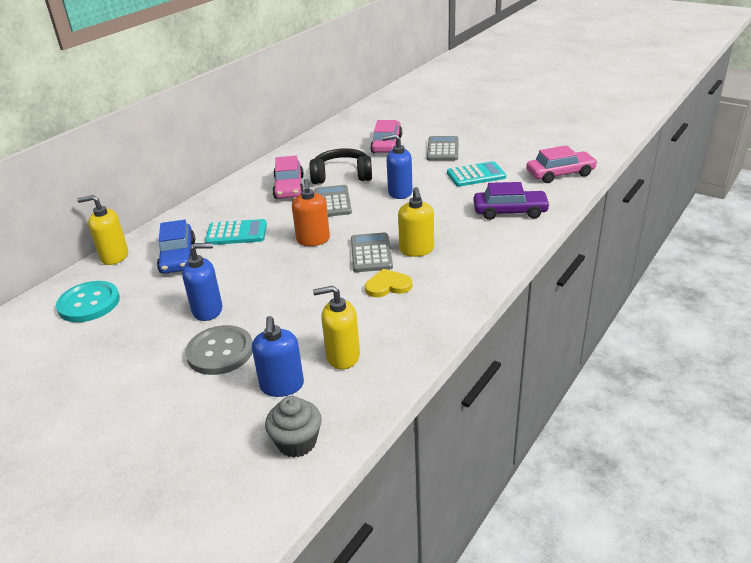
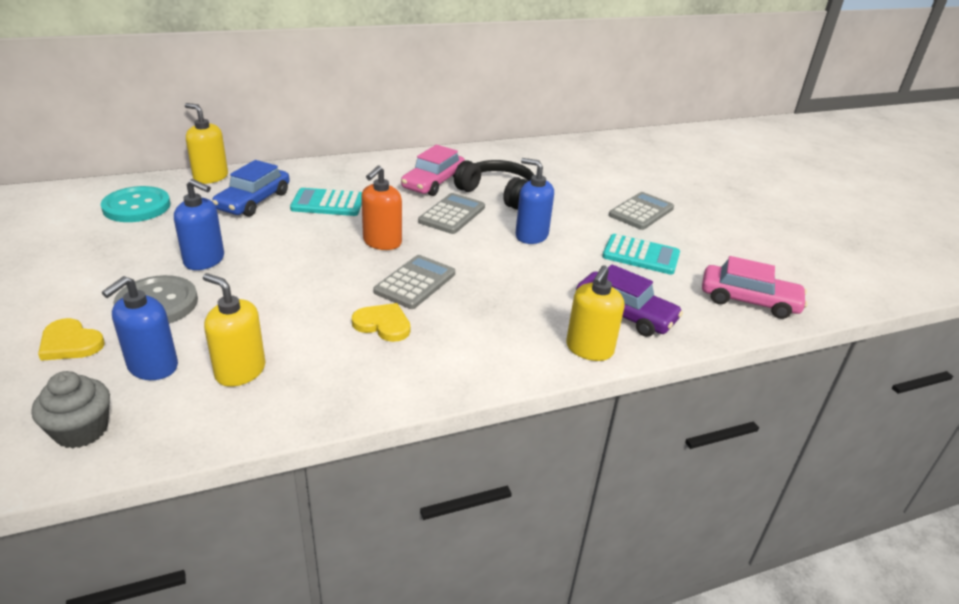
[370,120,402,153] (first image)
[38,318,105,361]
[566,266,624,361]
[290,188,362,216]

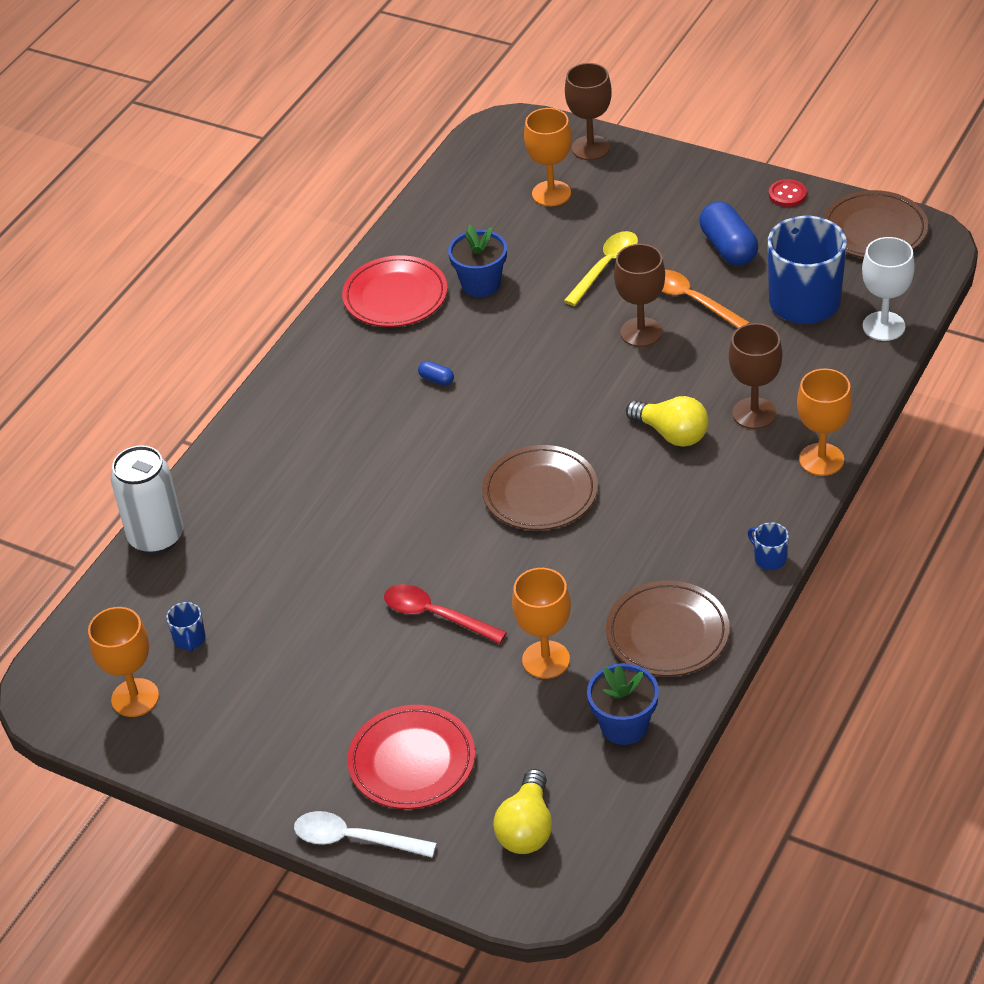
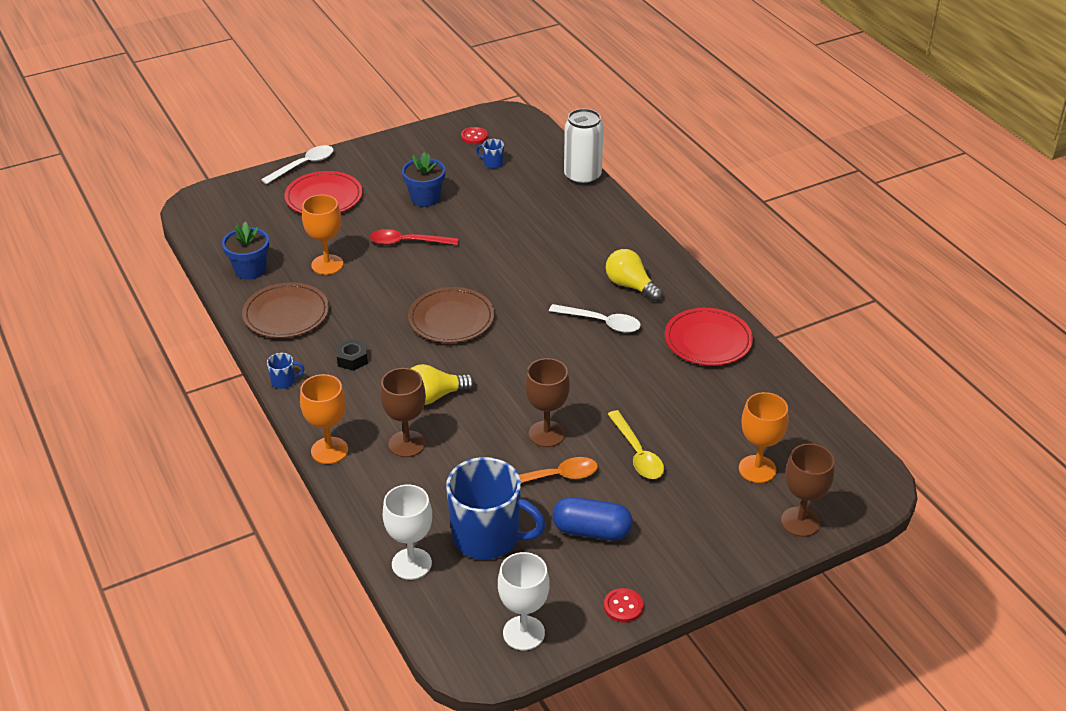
[336,339,368,371]
[402,152,445,207]
[606,249,663,302]
[461,127,488,144]
[549,304,641,333]
[498,552,549,650]
[369,229,459,245]

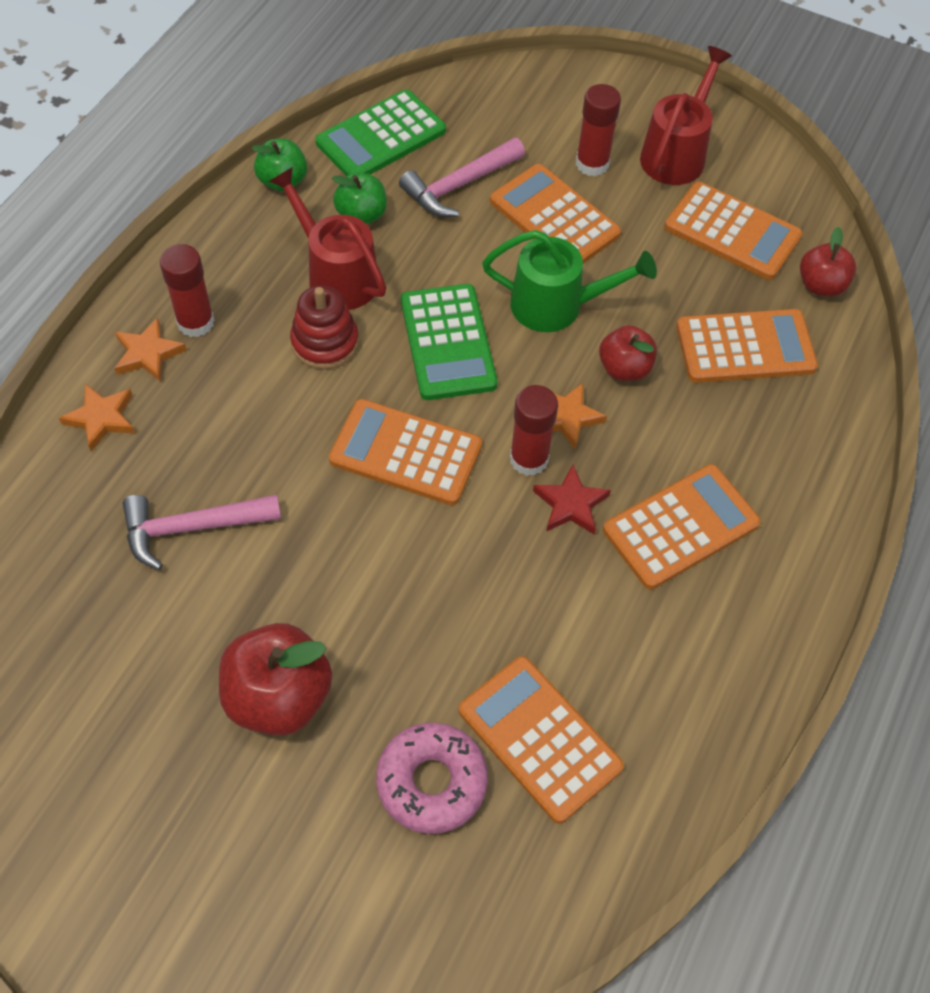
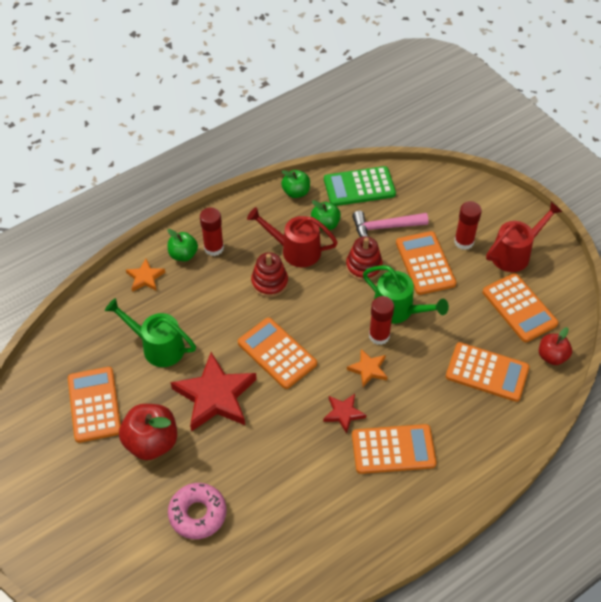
[401,284,498,400] (first image)
[599,325,657,381] (first image)
[171,352,257,432]
[346,236,383,281]
[68,367,121,443]
[369,296,394,345]
[168,229,198,261]
[105,298,196,367]
[247,207,338,267]

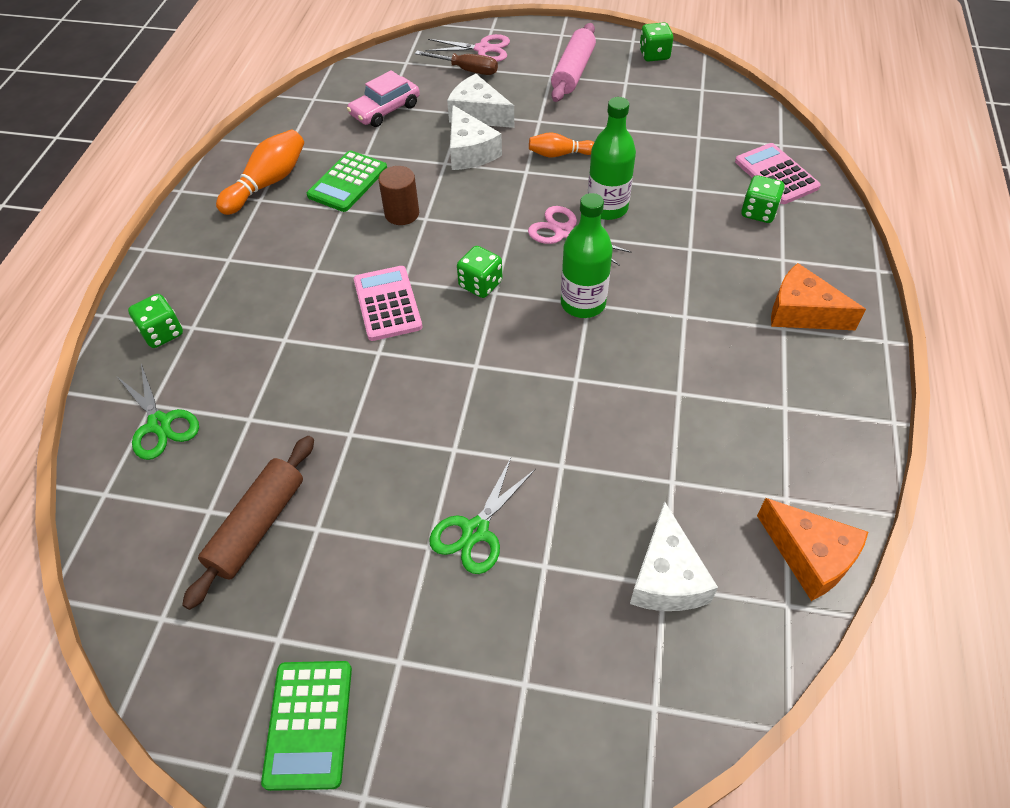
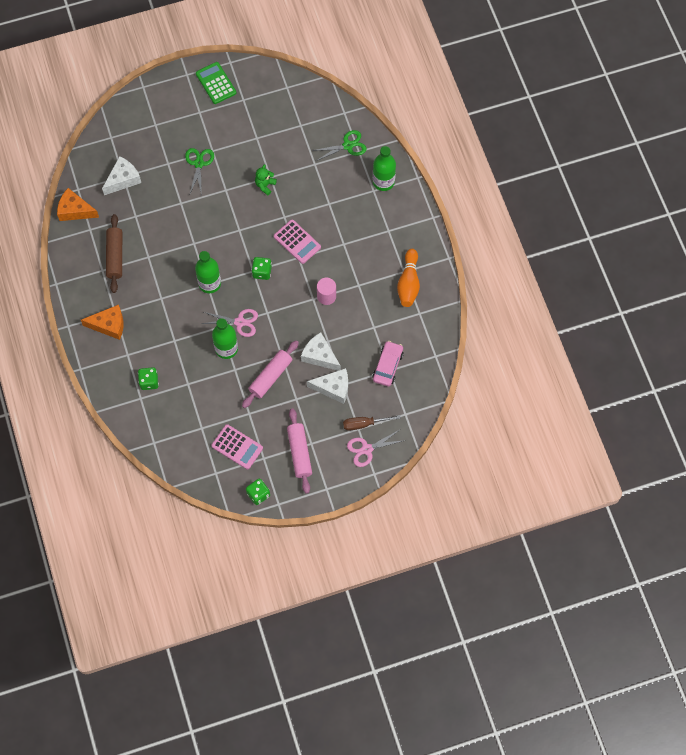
[307,151,387,212] (first image)
[255,164,277,195]
[106,214,122,293]
[211,424,263,469]
[373,146,396,191]
[242,340,299,408]
[317,278,336,305]
[312,130,367,161]
[102,156,141,195]

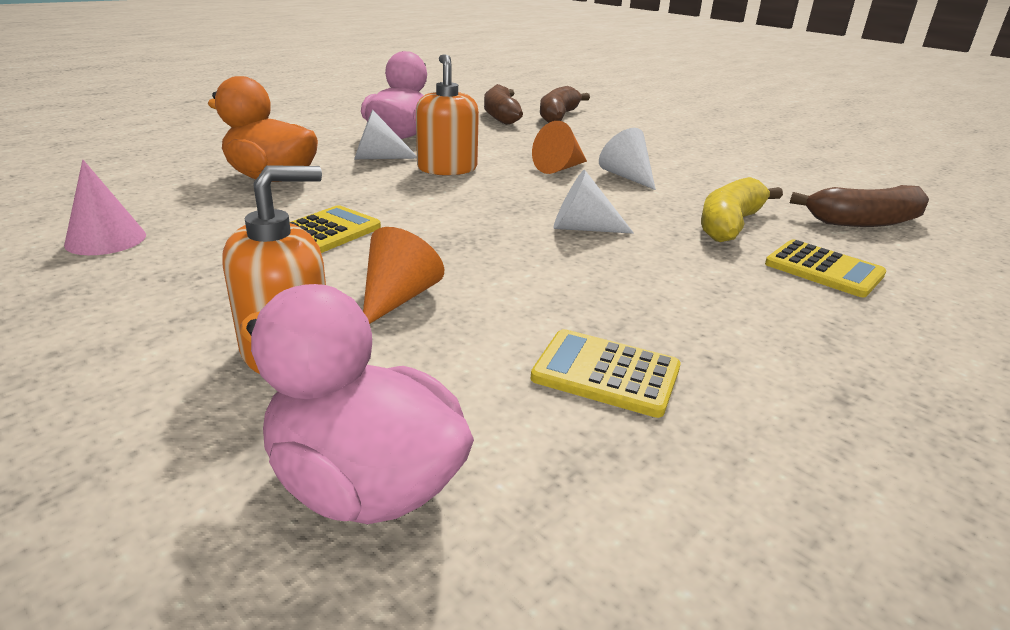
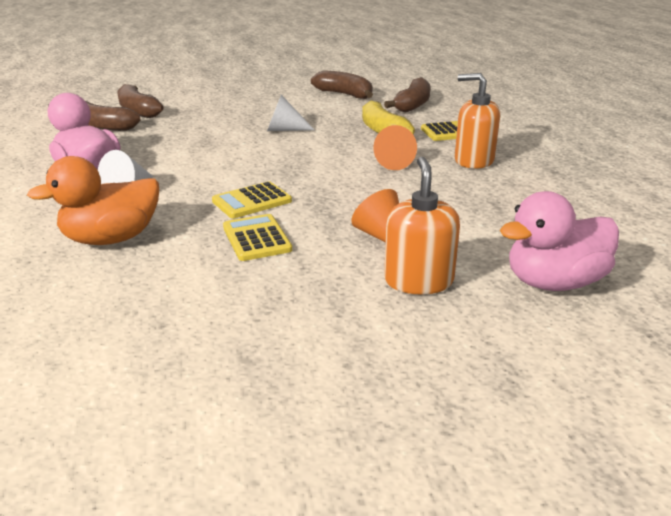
[64,160,146,255] (first image)
[553,170,634,234] (first image)
[311,70,373,99]
[455,73,500,169]
[212,181,292,218]
[373,125,417,170]

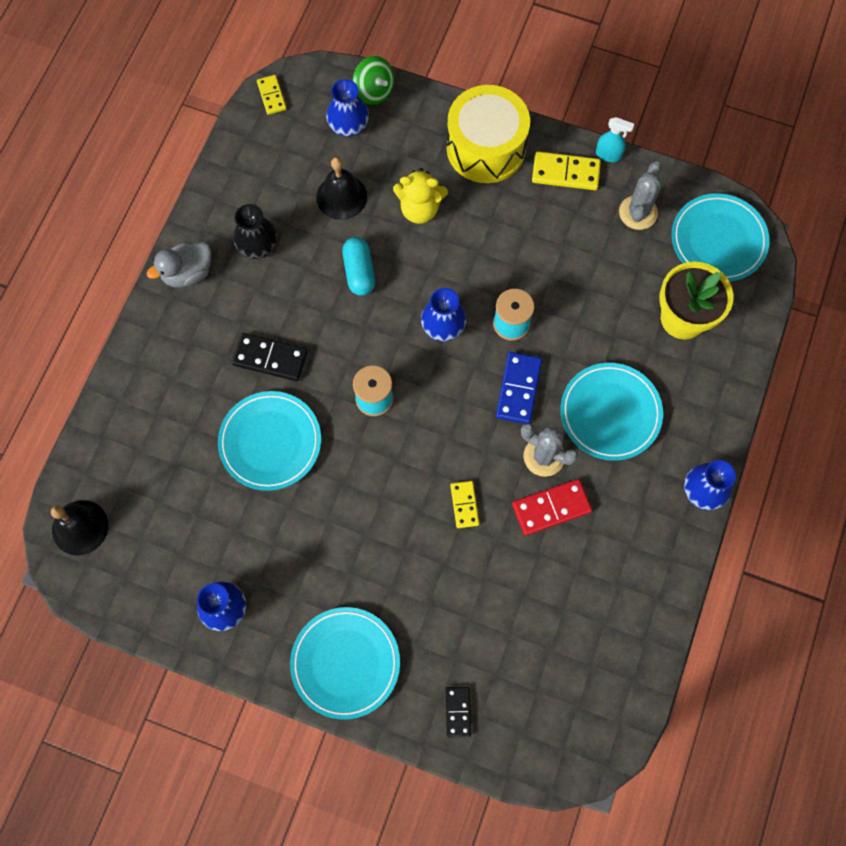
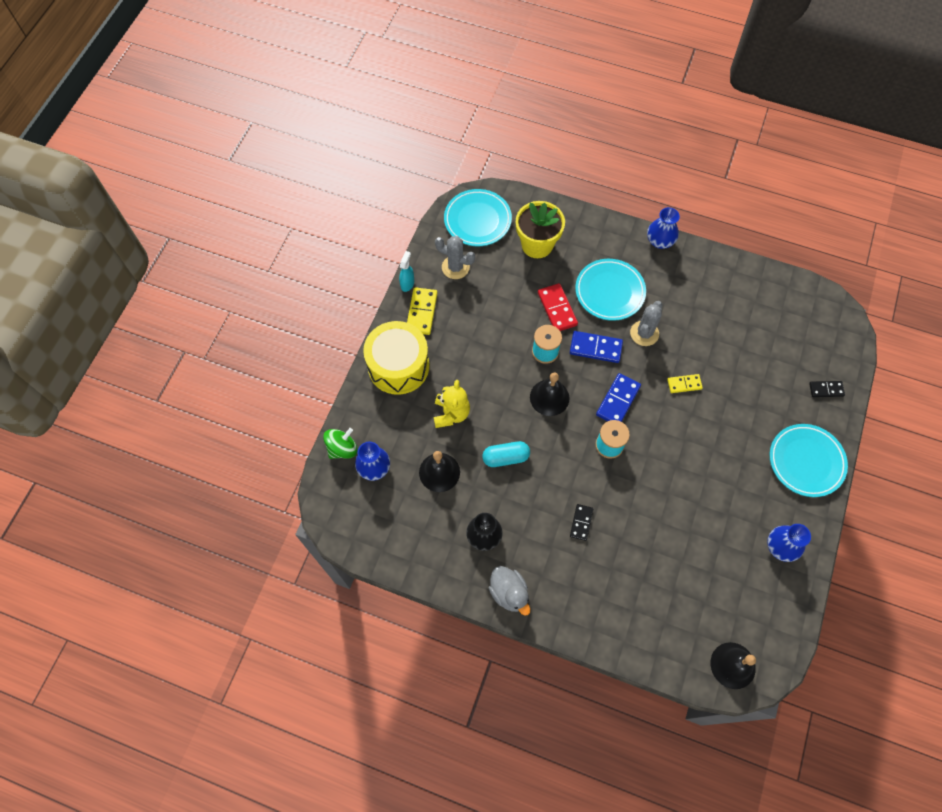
[218,391,321,491] (first image)
[257,75,287,115] (first image)
[596,373,641,422]
[538,283,578,331]
[530,373,569,416]
[570,504,593,541]

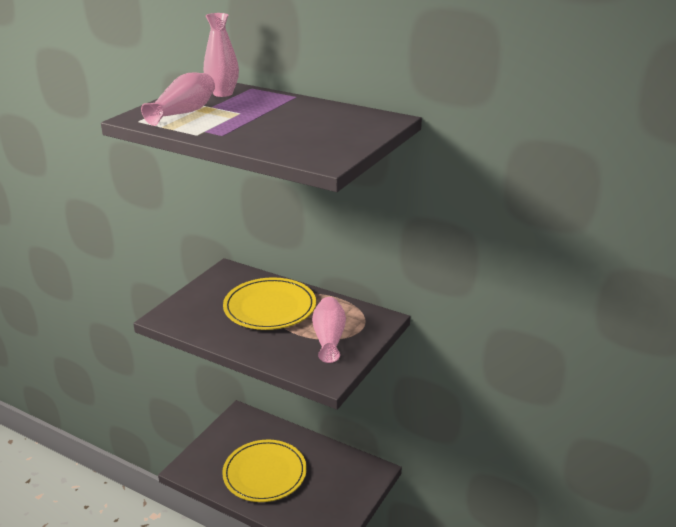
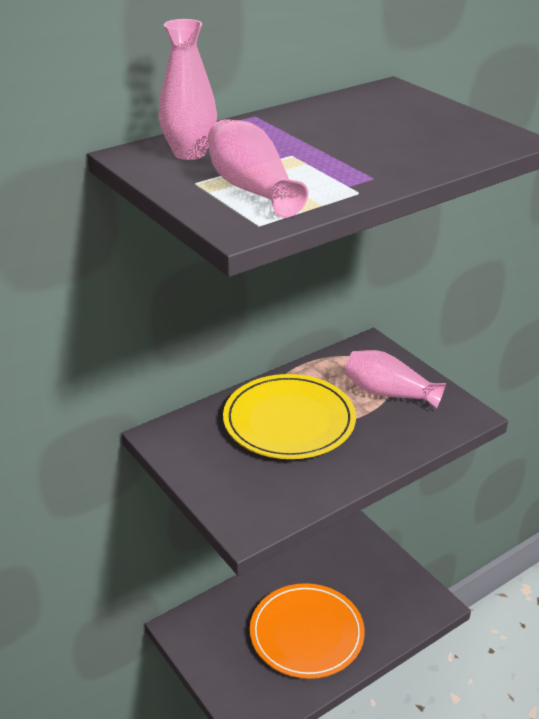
[250,583,365,679]

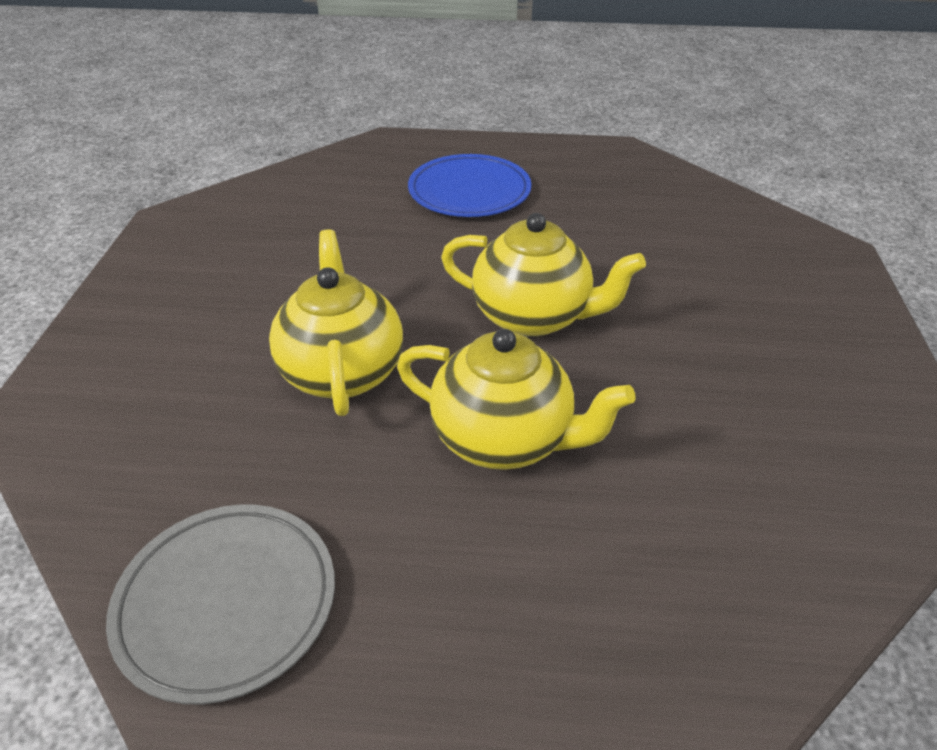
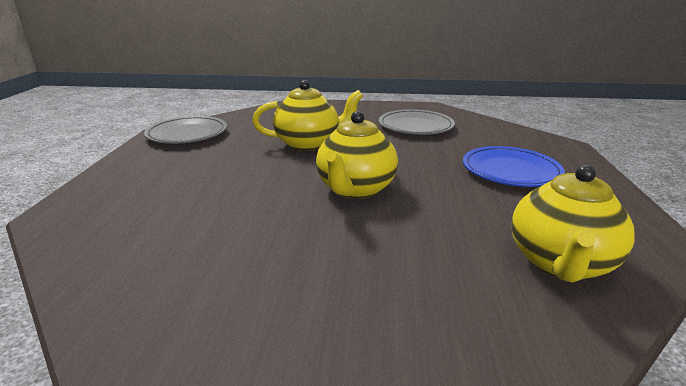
[379,109,455,135]
[512,165,635,283]

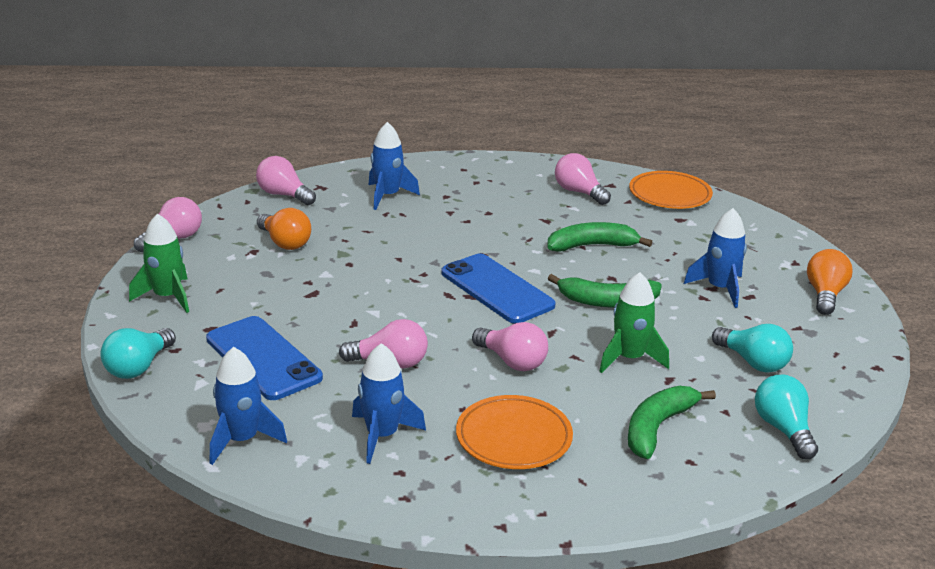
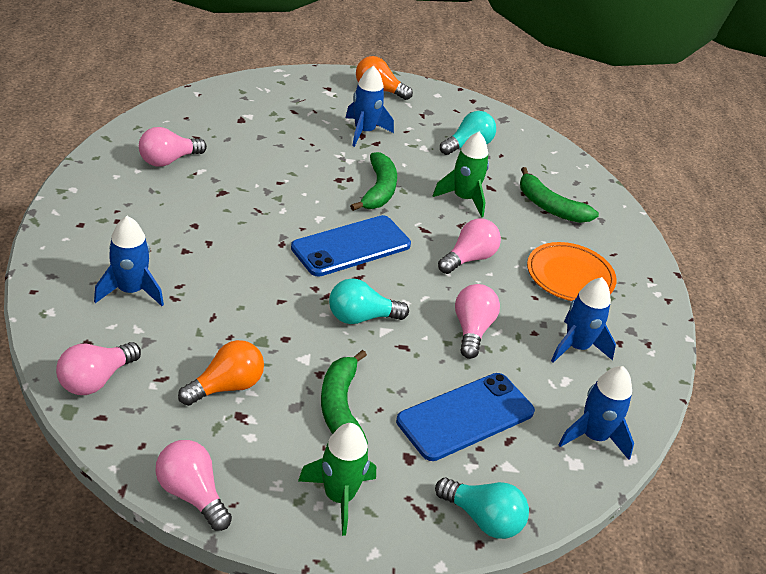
[629,171,713,209] (first image)
[321,350,368,445]
[329,278,409,324]

